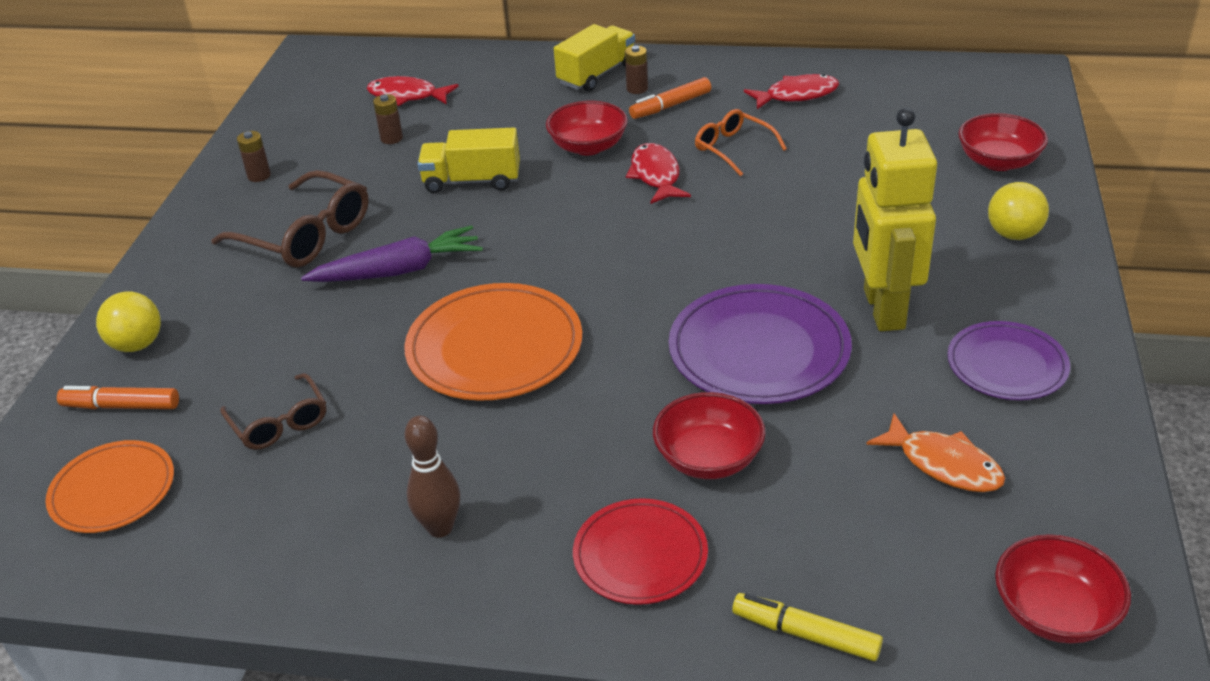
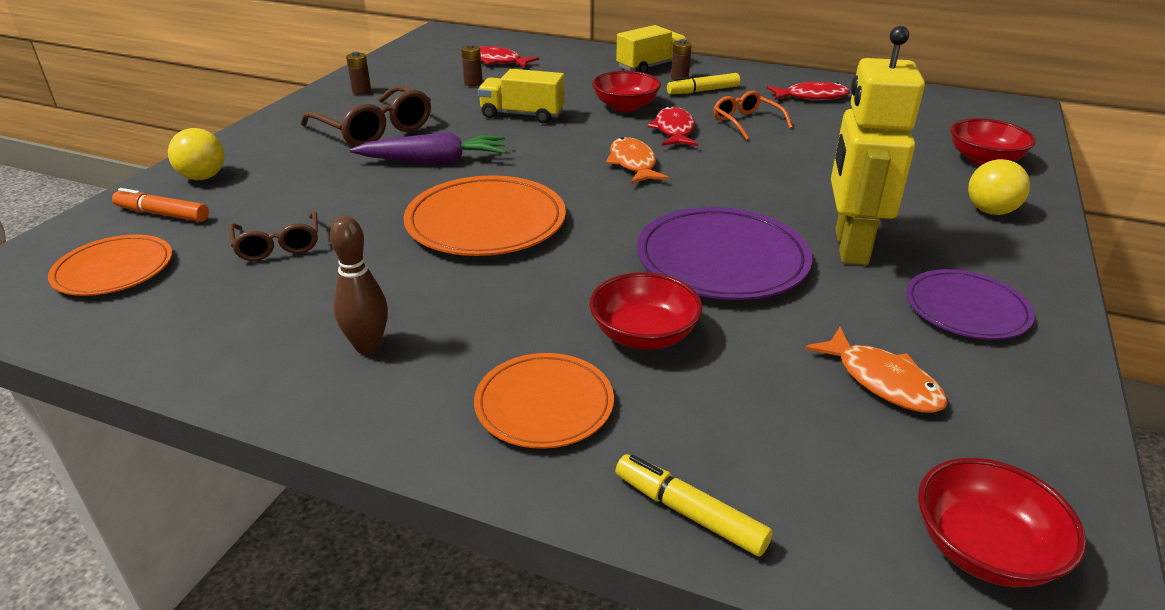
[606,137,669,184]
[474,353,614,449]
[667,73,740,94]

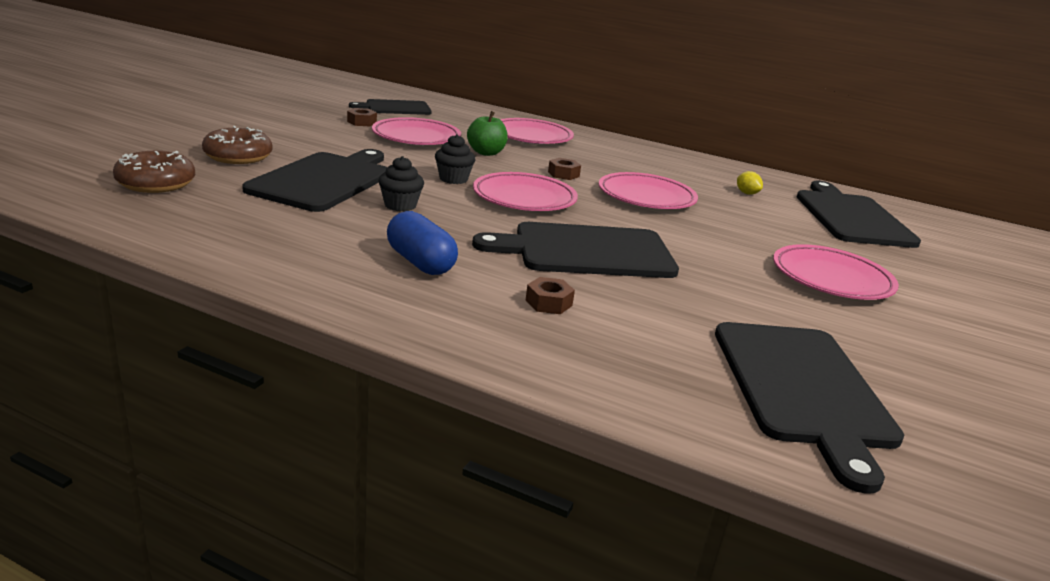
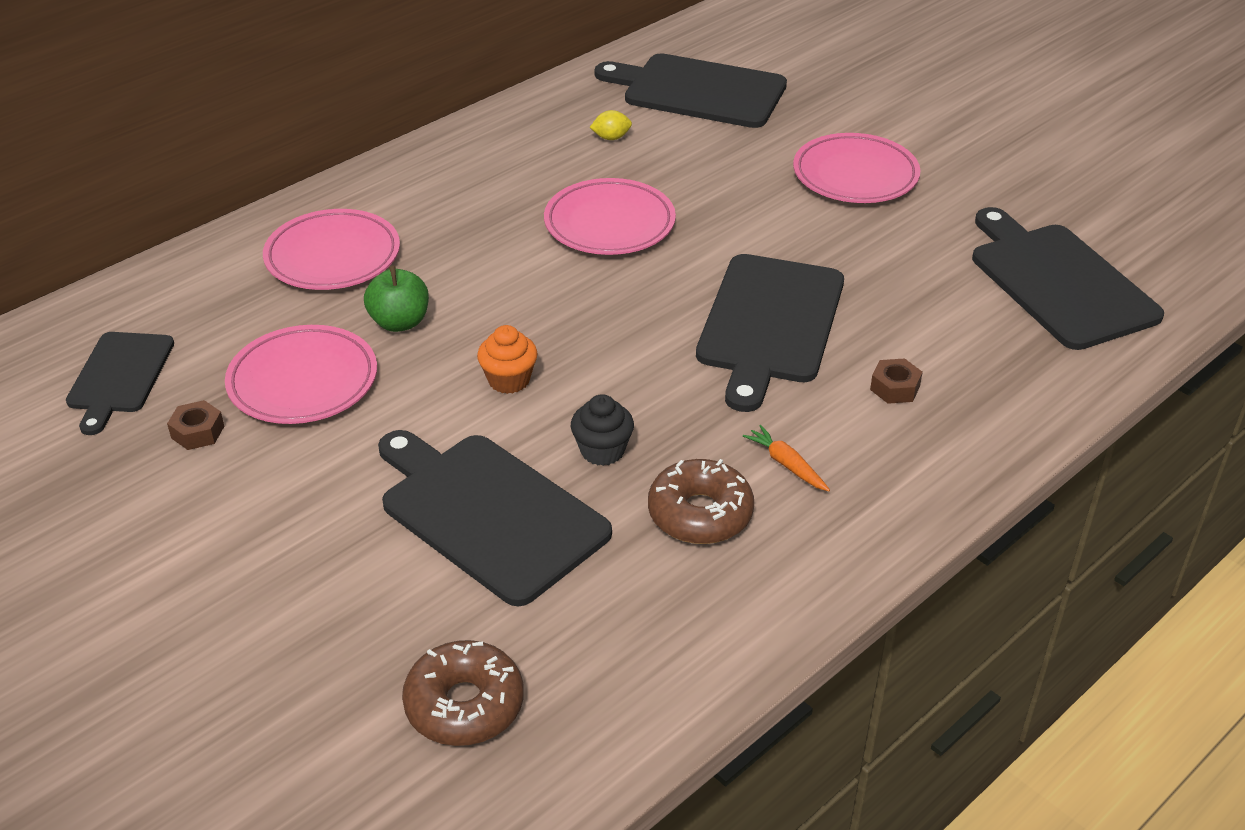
[473,172,578,211] (first image)
[548,158,581,180] (first image)
[648,459,754,544]
[743,425,830,491]
[477,325,538,394]
[972,207,1164,350]

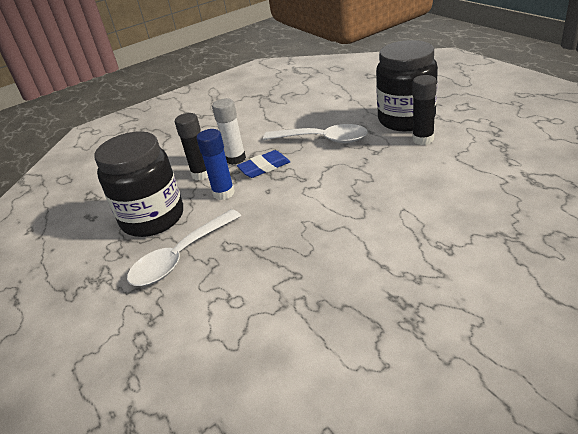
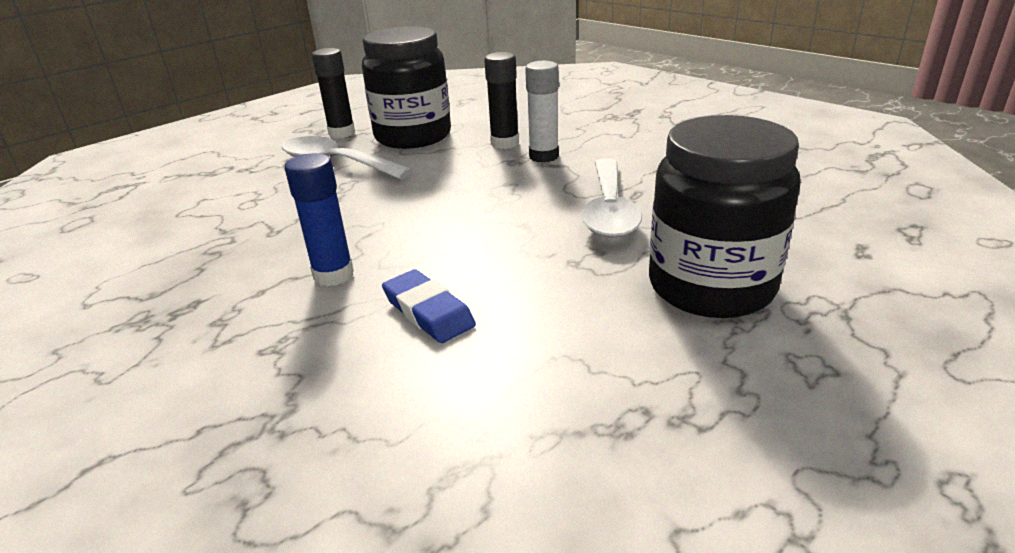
[285,153,354,286]
[382,269,476,343]
[312,48,355,138]

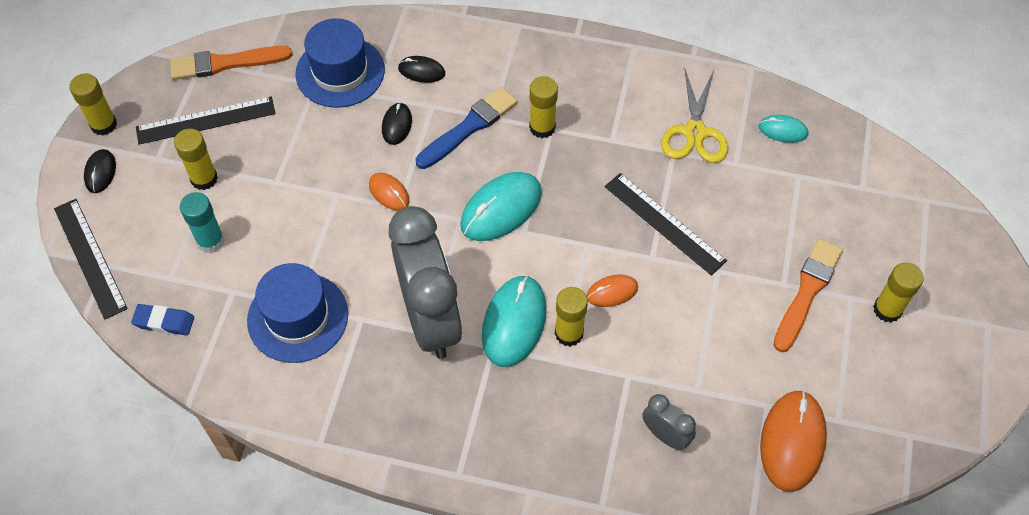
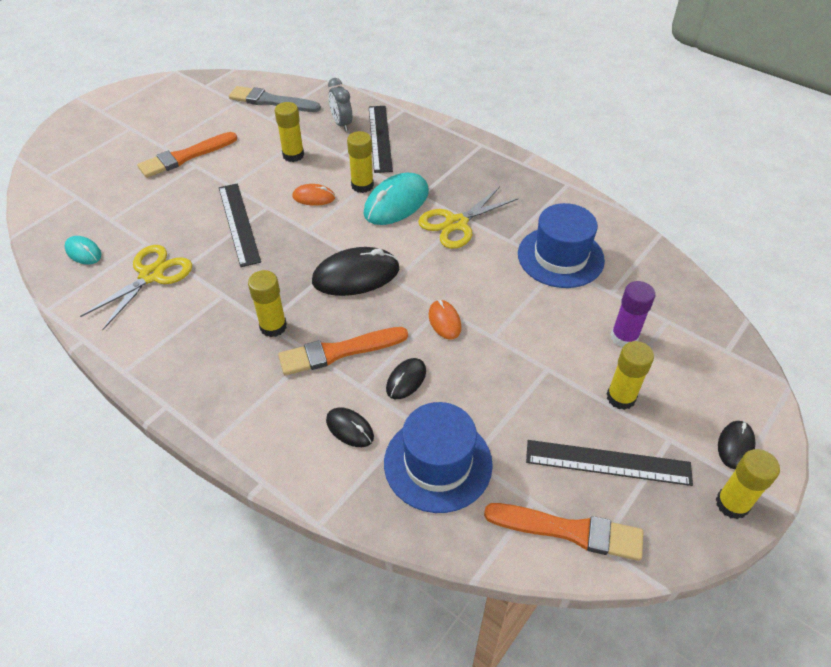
[131,304,194,335] (first image)
[369,106,393,173]
[275,102,304,162]
[418,187,518,249]
[229,86,321,112]
[611,281,655,348]
[278,327,408,375]
[312,247,399,296]

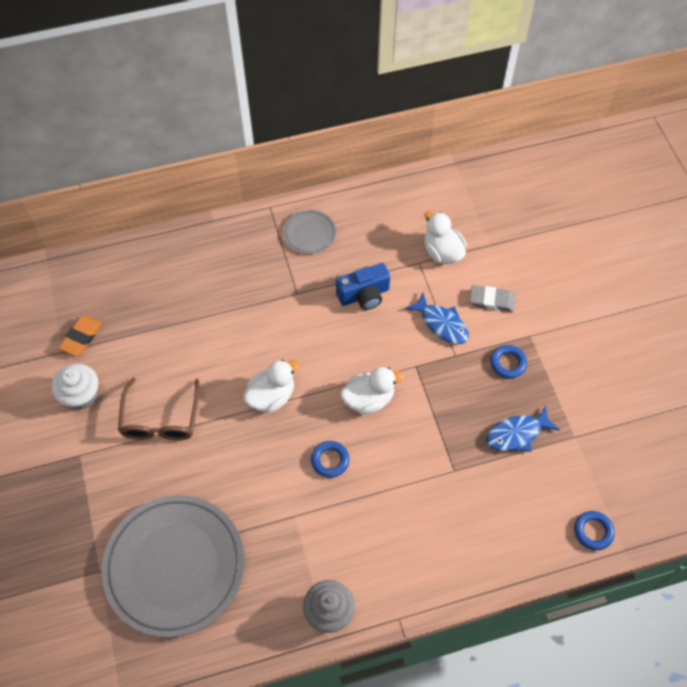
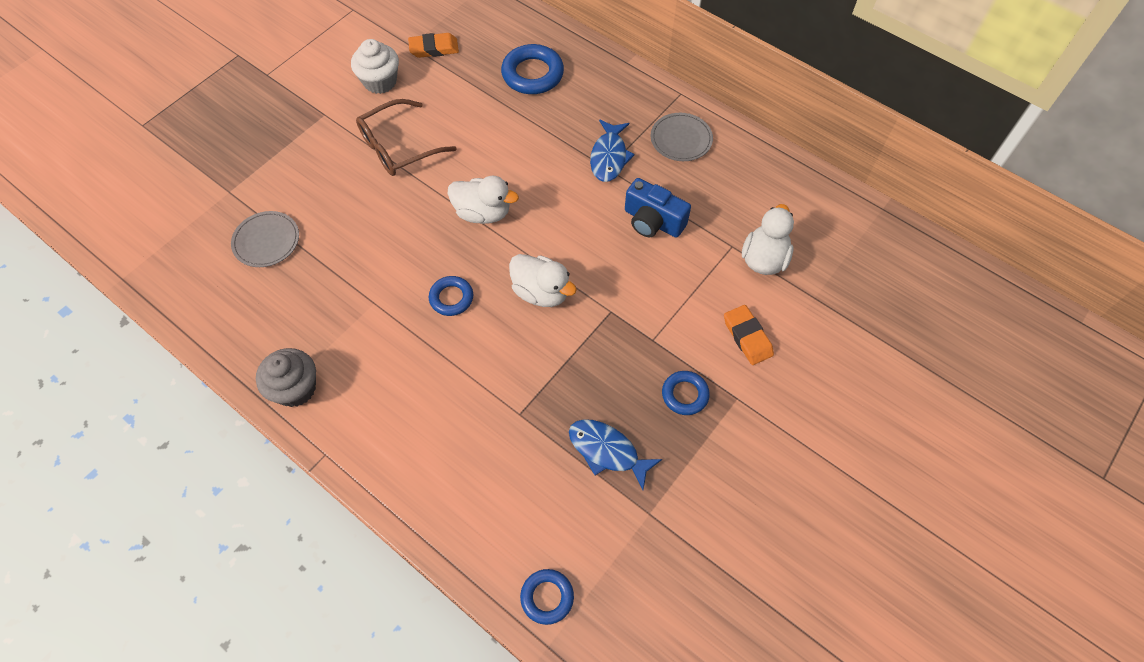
[501,44,564,94]
[590,120,635,182]
[724,305,774,365]
[231,211,299,267]

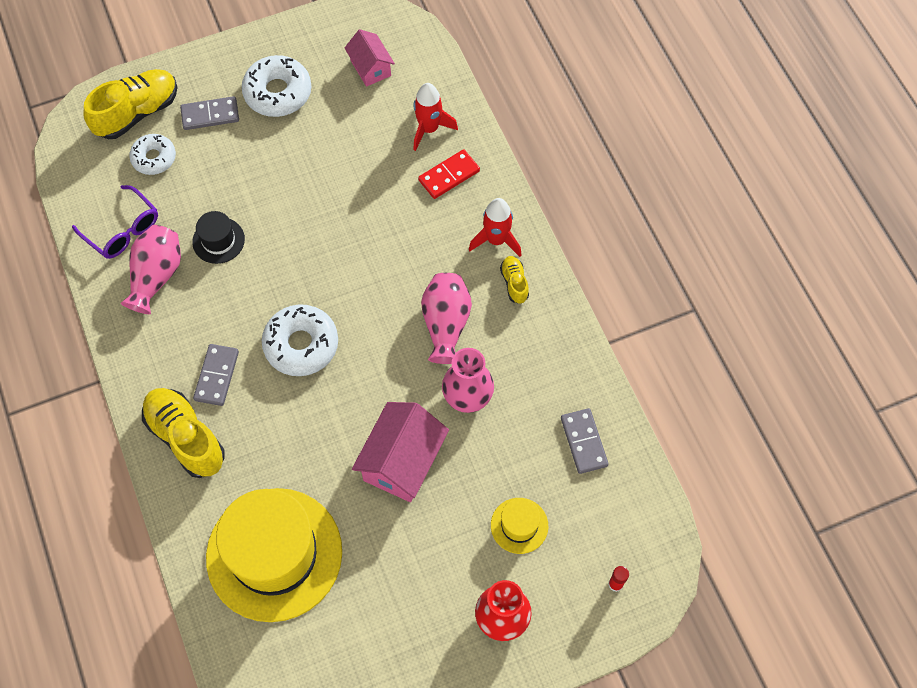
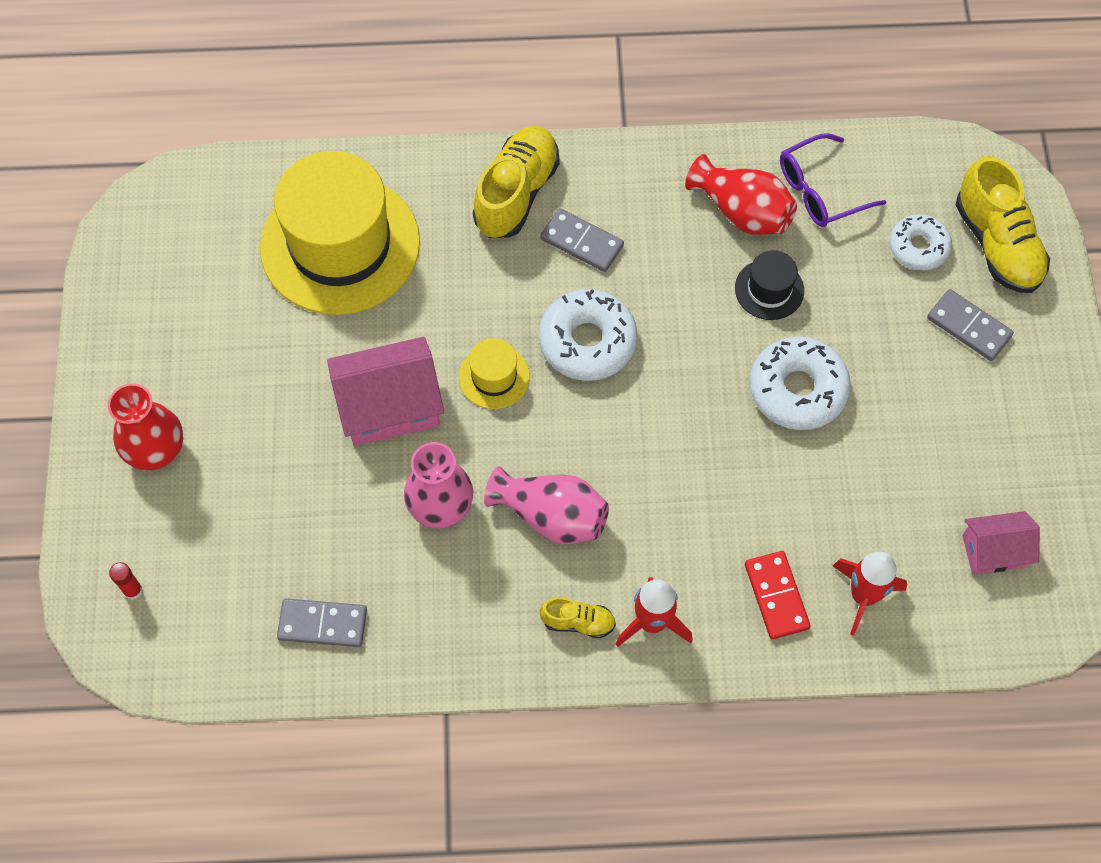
[750,337,851,430]
[459,338,530,409]
[685,154,797,235]
[473,126,560,238]
[927,289,1014,361]
[327,337,444,446]

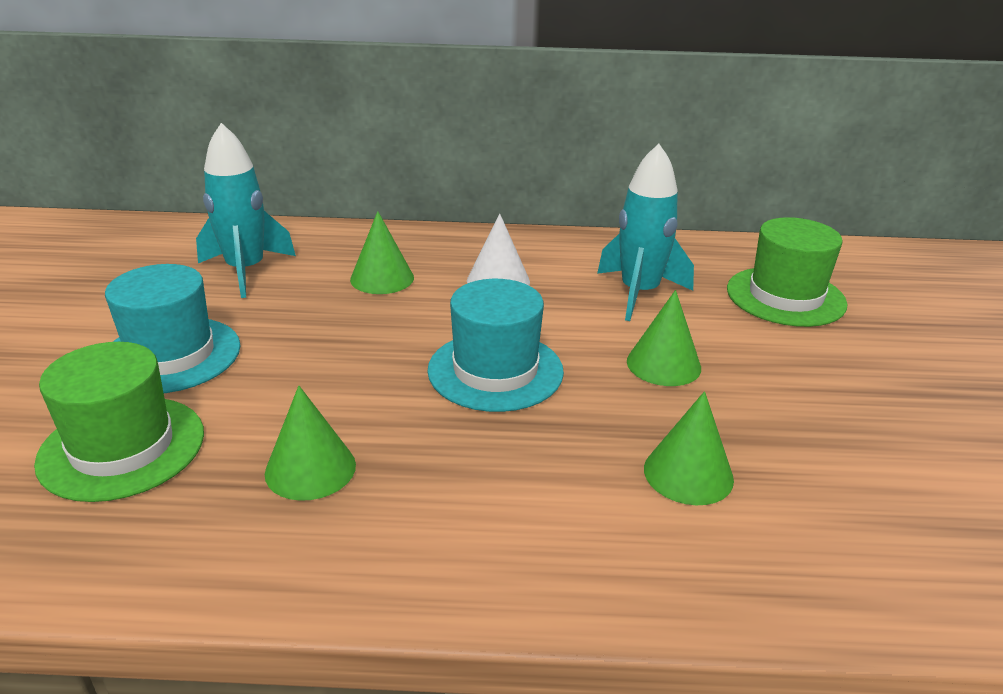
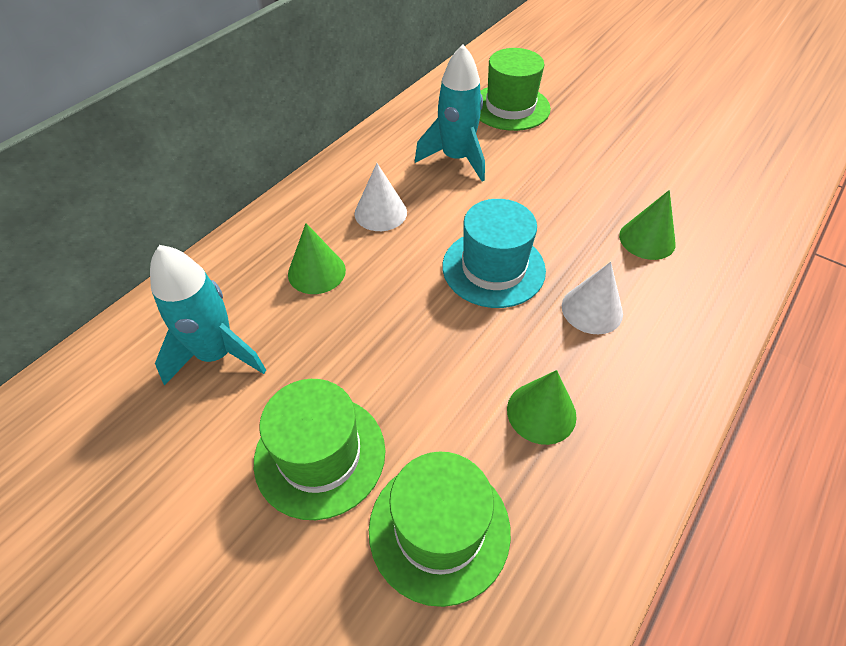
[627,290,701,386] (first image)
[562,262,623,334]
[254,379,385,520]

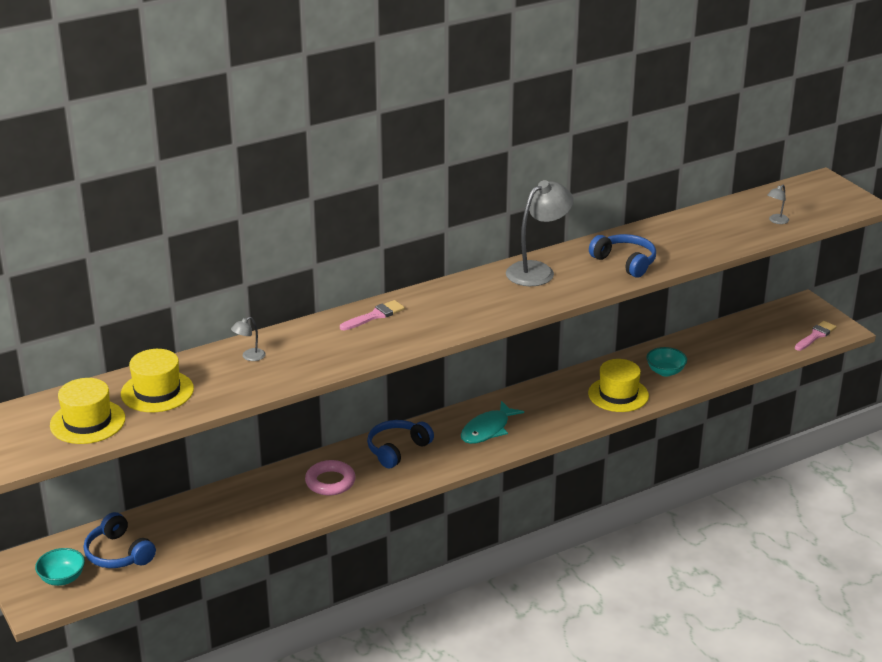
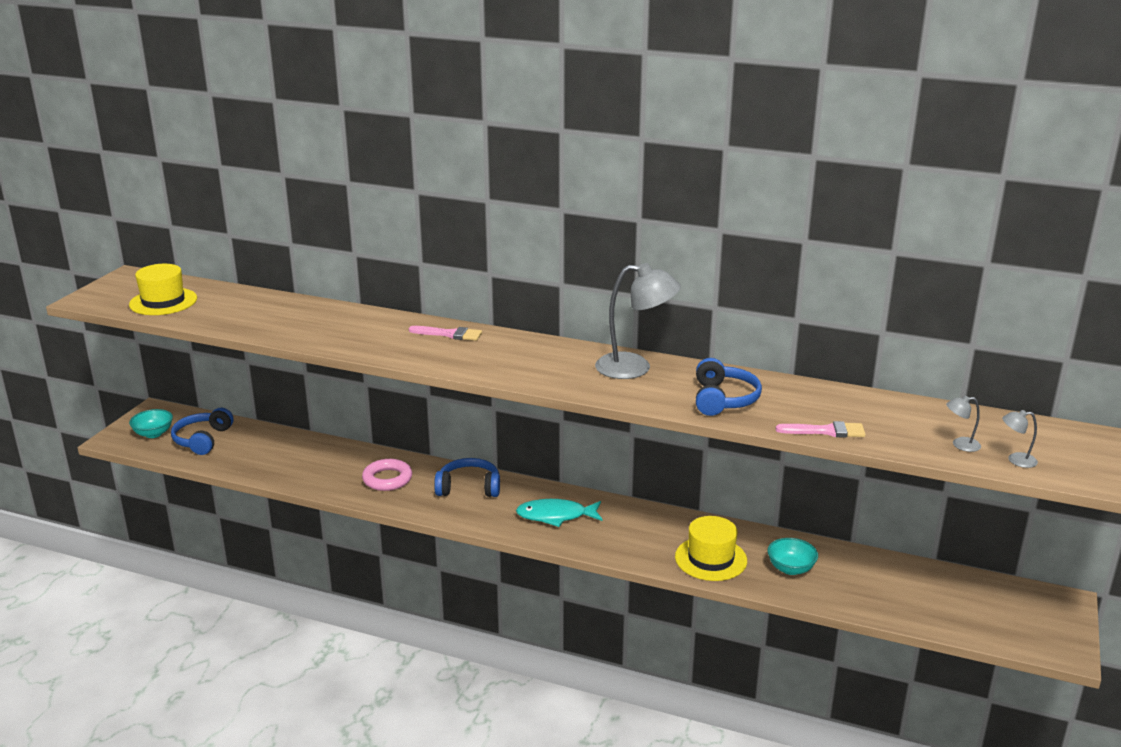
[121,349,194,412] (first image)
[1002,410,1038,468]
[776,421,866,438]

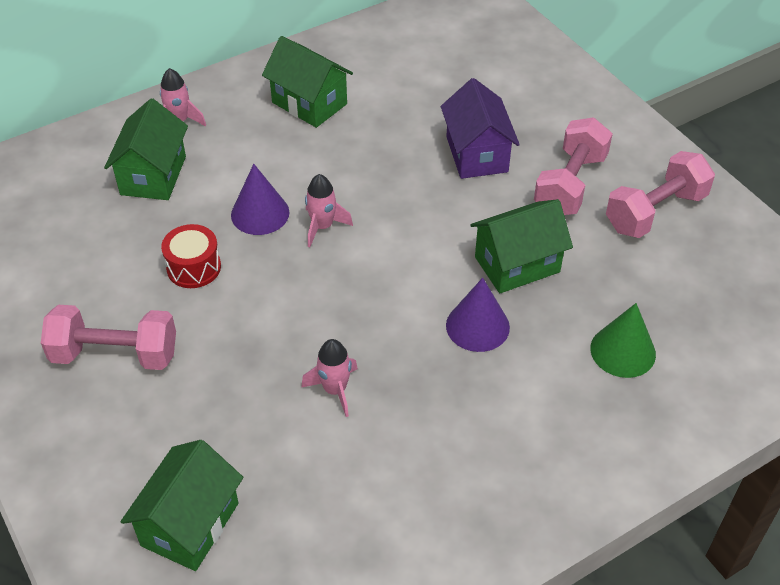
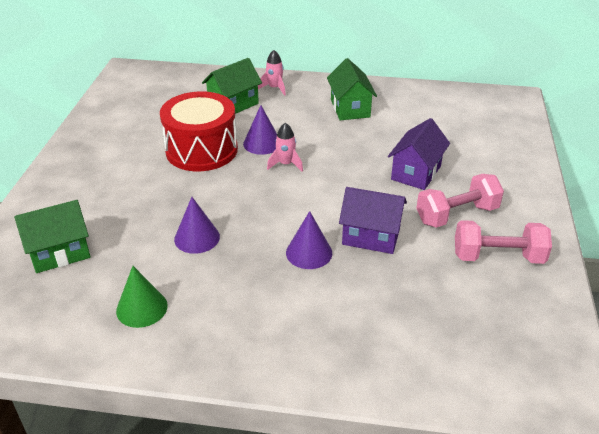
[41,305,176,370] (first image)
[116,266,168,328]
[174,197,220,254]
[339,187,407,254]
[160,91,238,171]

